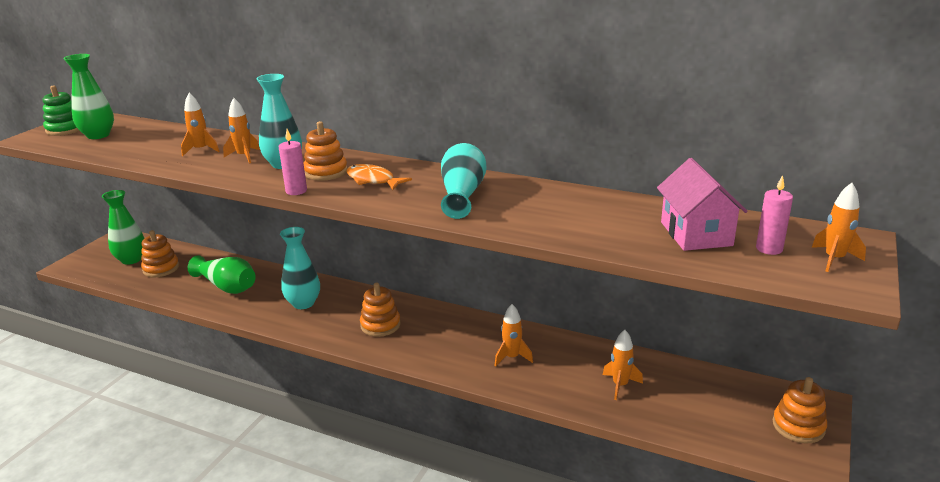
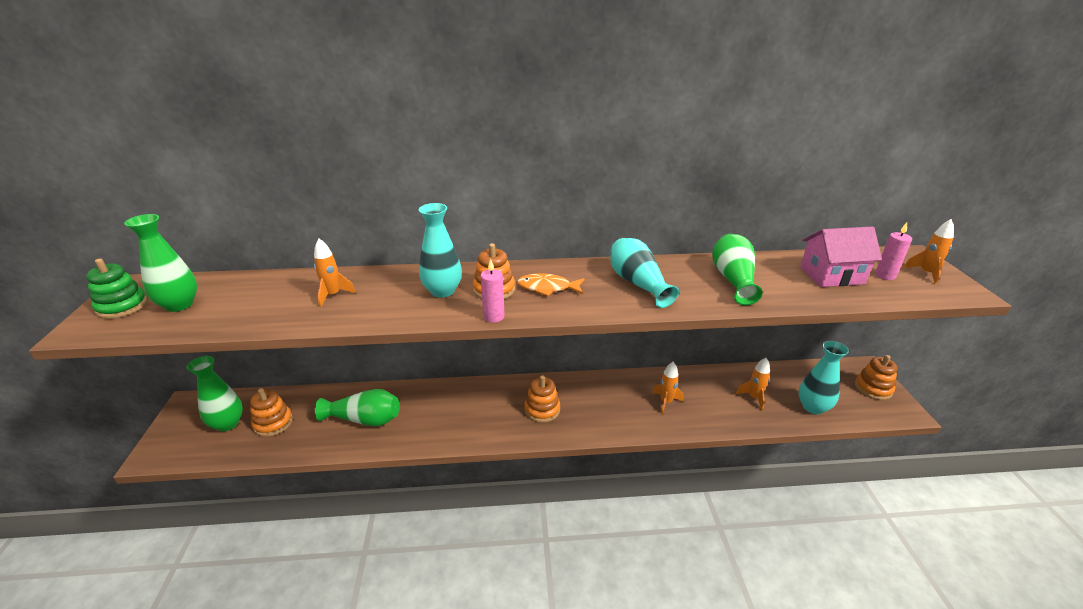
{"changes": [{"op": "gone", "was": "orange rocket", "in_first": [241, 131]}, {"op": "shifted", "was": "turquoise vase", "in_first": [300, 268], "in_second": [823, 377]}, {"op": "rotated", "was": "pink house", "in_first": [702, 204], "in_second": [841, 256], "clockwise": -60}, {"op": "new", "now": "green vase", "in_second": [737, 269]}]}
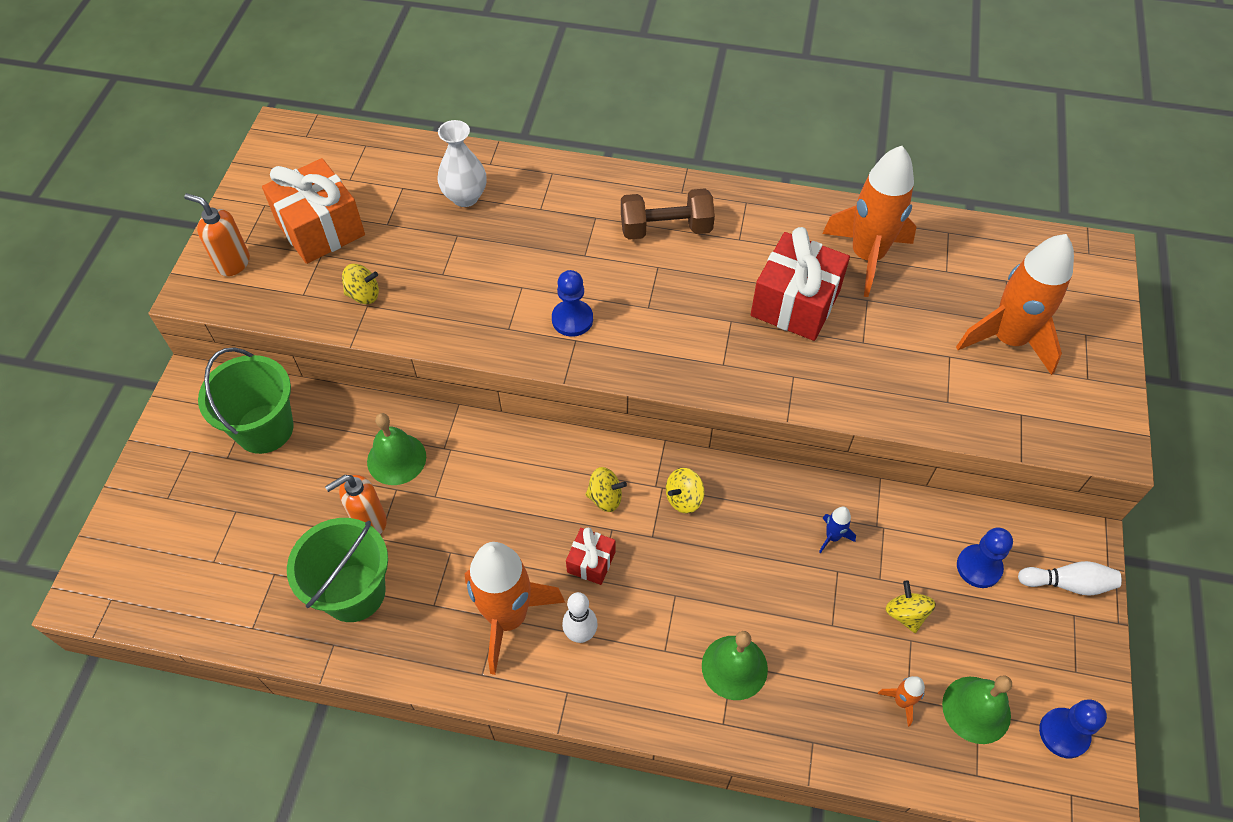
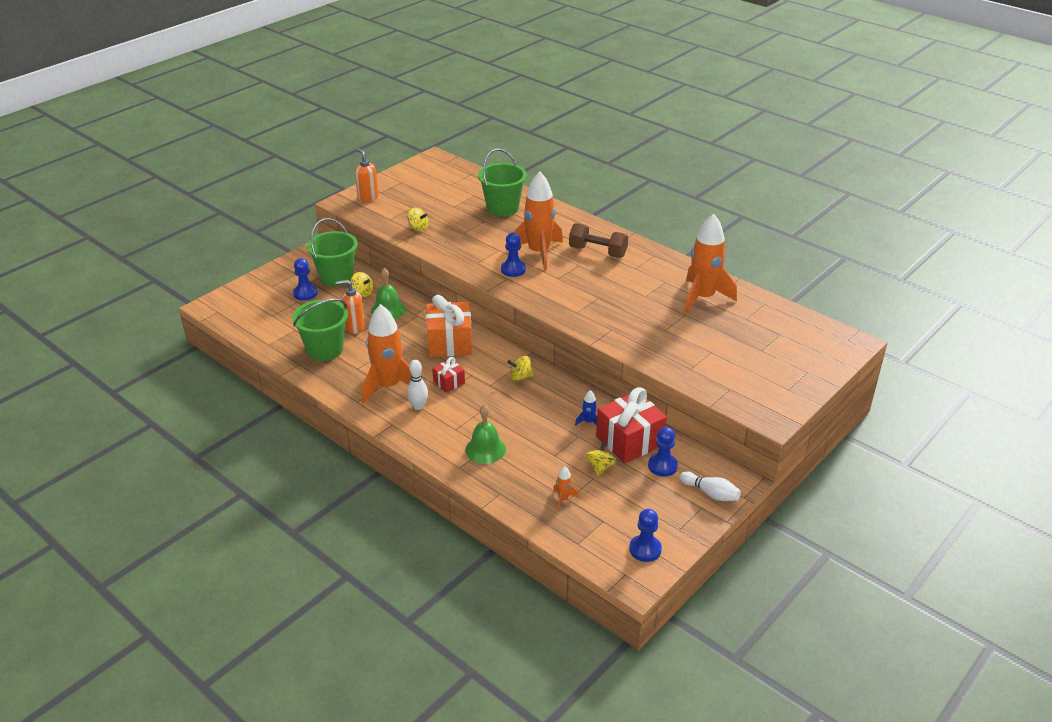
{"changes": [{"op": "shifted", "was": "orange gift", "in_first": [313, 211], "in_second": [449, 326]}, {"op": "swapped", "was": "white vase", "now": "green bucket", "in_first": [462, 163], "in_second": [502, 182]}, {"op": "shifted", "was": "yellow spinning top", "in_first": [606, 489], "in_second": [362, 284]}, {"op": "shifted", "was": "red gift", "in_first": [800, 284], "in_second": [631, 425]}, {"op": "gone", "was": "green bell", "in_first": [977, 710]}, {"op": "shifted", "was": "orange rocket", "in_first": [1015, 304], "in_second": [538, 220]}, {"op": "new", "now": "blue pawn", "in_second": [305, 279]}]}
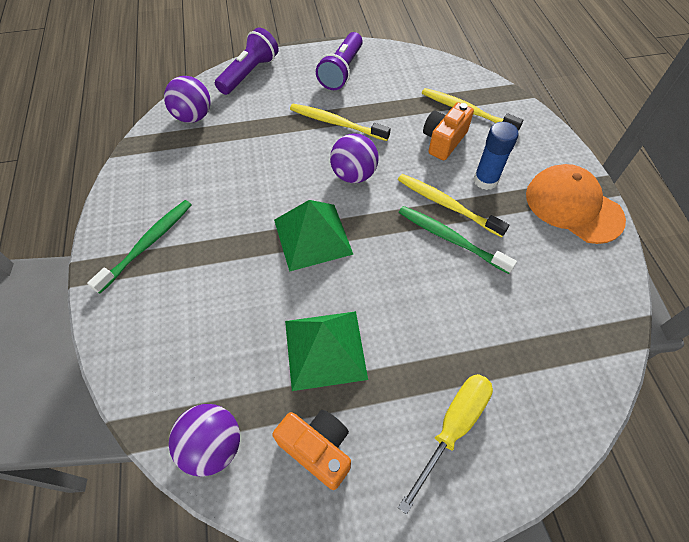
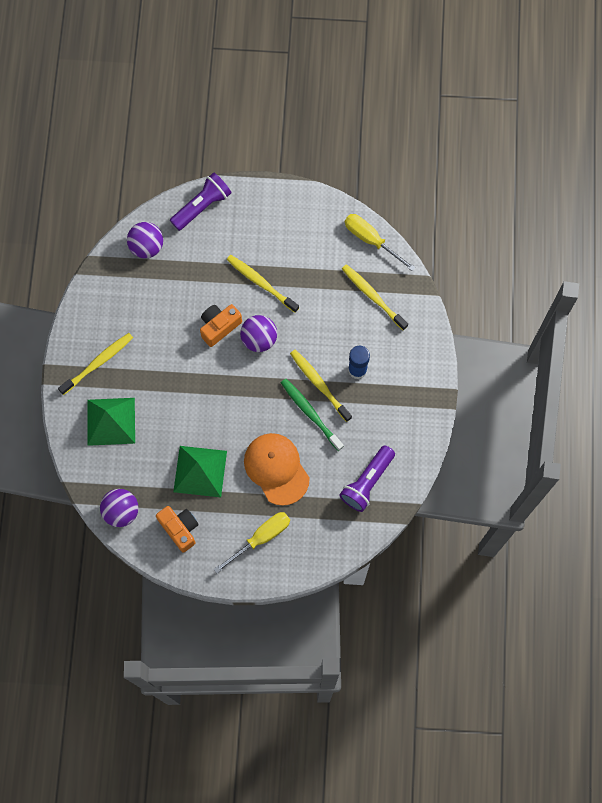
{"changes": [{"op": "repainted", "was": "green toothbrush", "now": "yellow toothbrush", "in_first": [139, 247], "in_second": [95, 364]}, {"op": "shifted", "was": "green pyramid", "in_first": [313, 236], "in_second": [111, 422]}, {"op": "shifted", "was": "purple flashlight", "in_first": [339, 61], "in_second": [367, 478]}, {"op": "shifted", "was": "orange camera", "in_first": [448, 131], "in_second": [221, 325]}, {"op": "shifted", "was": "orange cap", "in_first": [576, 204], "in_second": [277, 469]}, {"op": "new", "now": "yellow screwdriver", "in_second": [380, 242]}]}
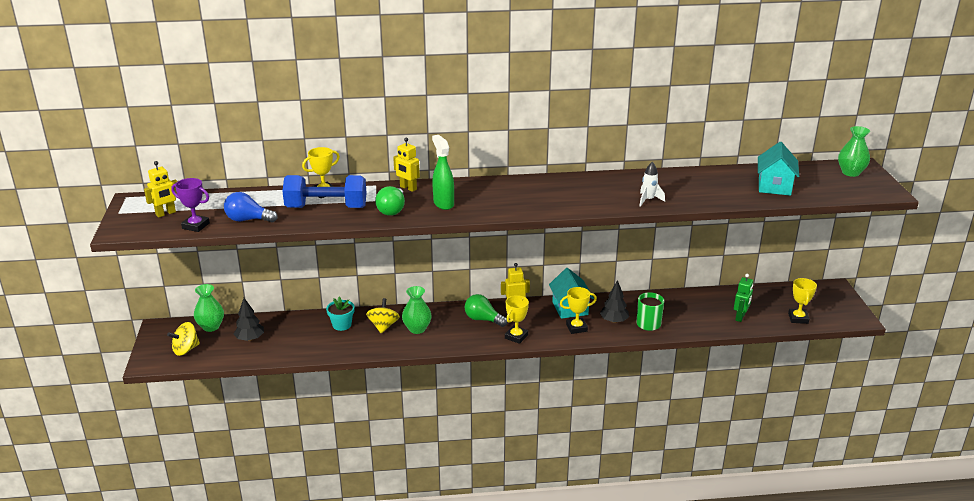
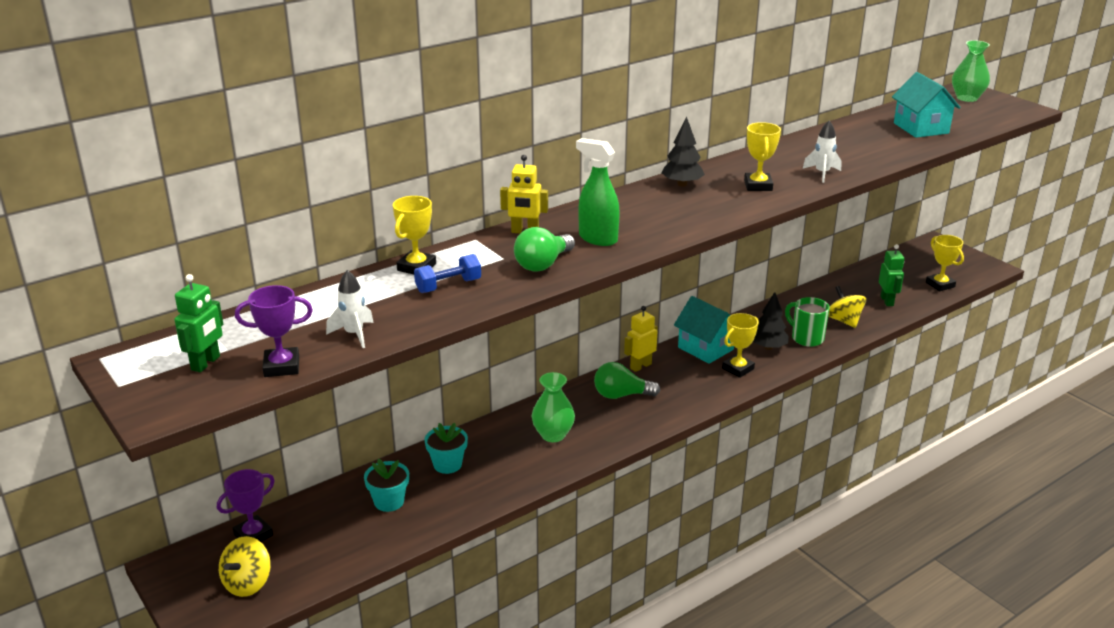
{"changes": [{"op": "repainted", "was": "yellow robot", "now": "green robot", "in_first": [161, 189], "in_second": [198, 323]}, {"op": "swapped", "was": "green vase", "now": "purple trophy", "in_first": [209, 308], "in_second": [246, 505]}, {"op": "swapped", "was": "blue light bulb", "now": "white rocket", "in_first": [251, 207], "in_second": [350, 309]}, {"op": "shifted", "was": "black tree", "in_first": [249, 319], "in_second": [683, 151]}, {"op": "scaled", "was": "blue dumbbell", "in_first": [324, 191], "in_second": [447, 273], "ratio": 0.51}, {"op": "shifted", "was": "yellow spinning top", "in_first": [383, 315], "in_second": [847, 307]}, {"op": "rotated", "was": "green light bulb", "in_first": [390, 201], "in_second": [544, 249], "clockwise": 60}, {"op": "shifted", "was": "yellow trophy", "in_first": [517, 319], "in_second": [762, 156]}, {"op": "new", "now": "turquoise flower pot", "in_second": [386, 485]}]}
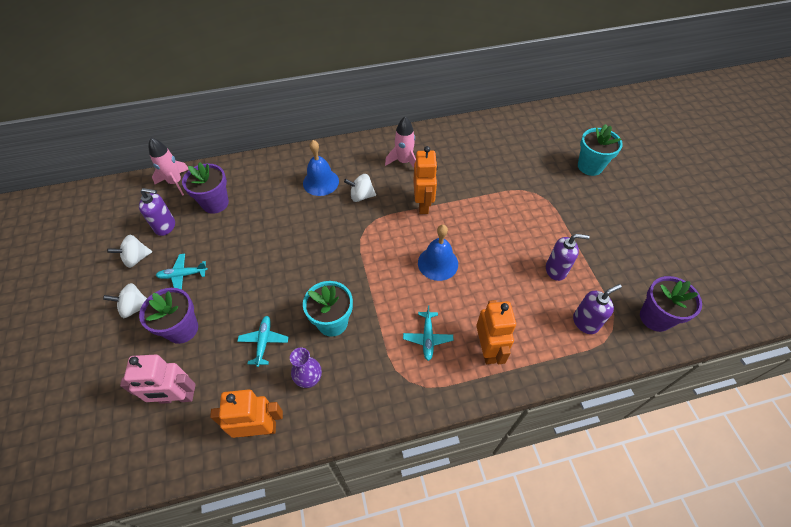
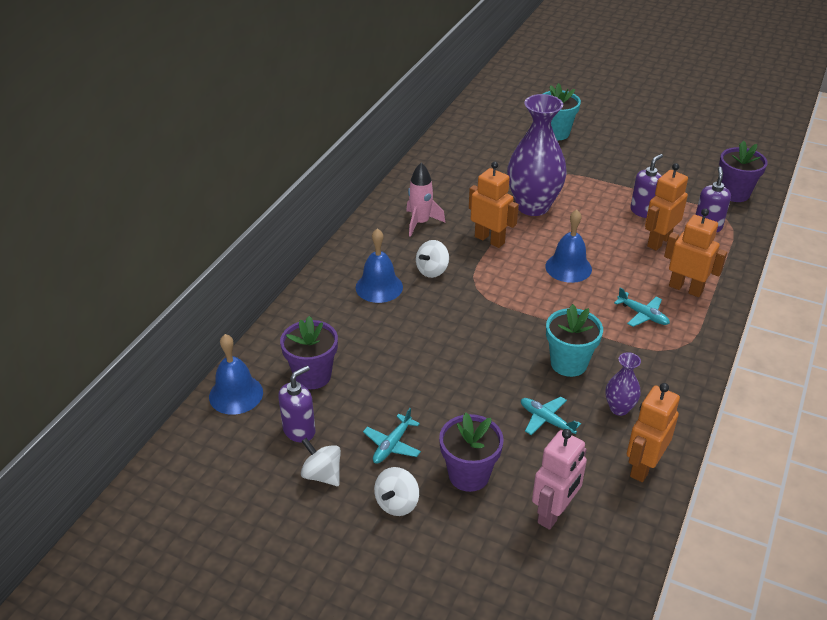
{"changes": [{"op": "rotated", "was": "white spinning top", "in_first": [129, 251], "in_second": [321, 462], "clockwise": 120}, {"op": "swapped", "was": "pink rocket", "now": "blue bell", "in_first": [168, 167], "in_second": [236, 374]}, {"op": "new", "now": "purple vase", "in_second": [537, 155]}, {"op": "new", "now": "orange robot", "in_second": [666, 207]}]}
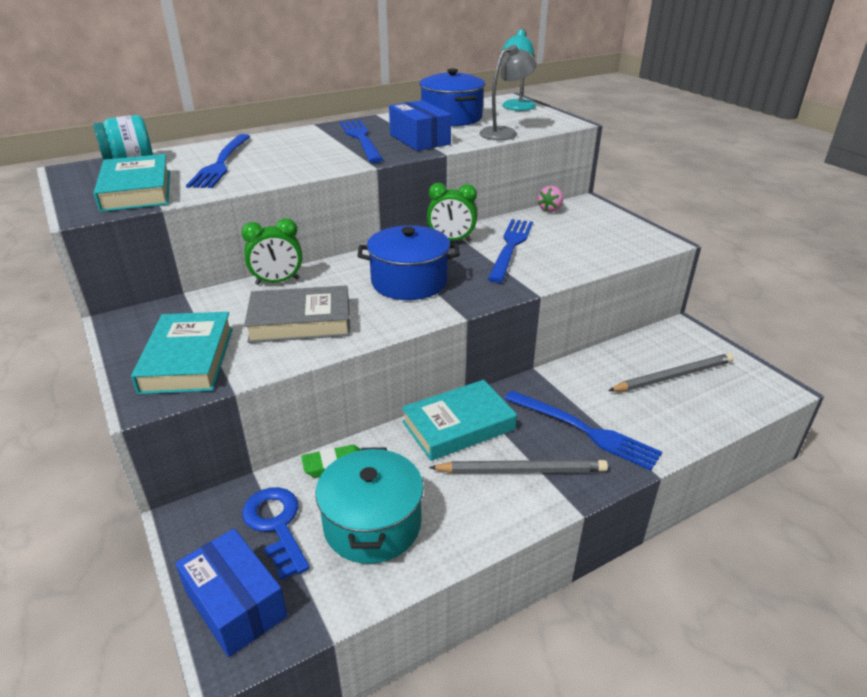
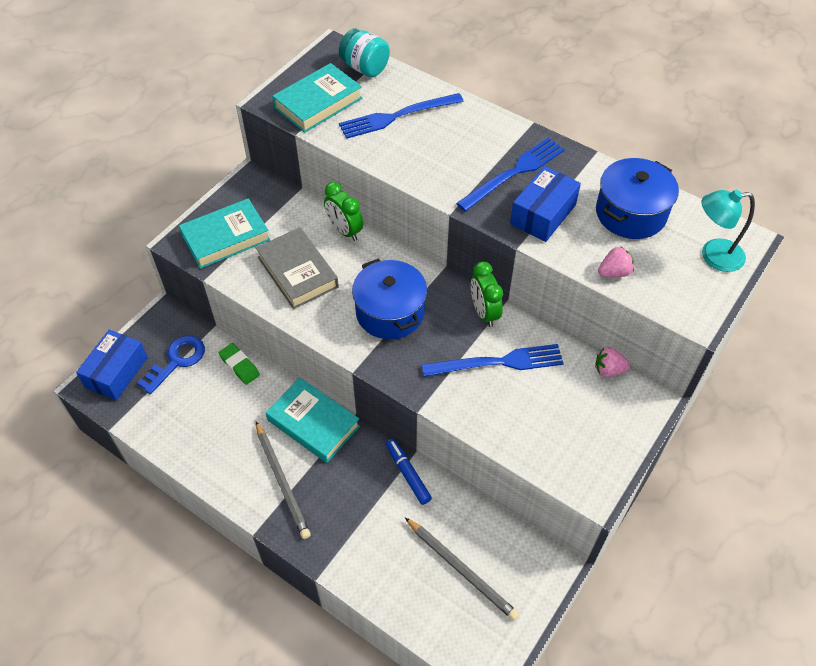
{"changes": [{"op": "gone", "was": "turquoise pot", "in_first": [369, 505]}, {"op": "swapped", "was": "grey lamp", "now": "pink strawberry", "in_first": [508, 92], "in_second": [616, 261]}, {"op": "gone", "was": "blue fork", "in_first": [583, 430]}, {"op": "new", "now": "blue marker", "in_second": [409, 472]}]}
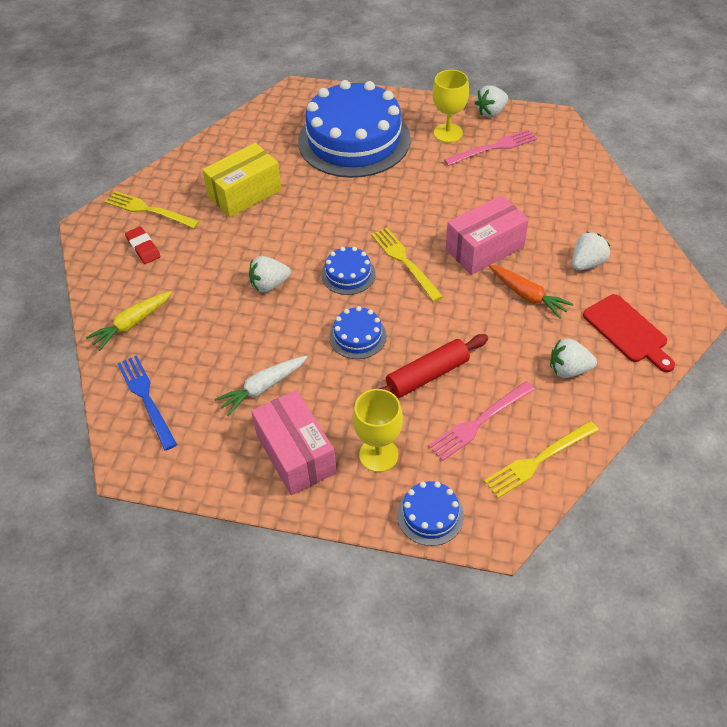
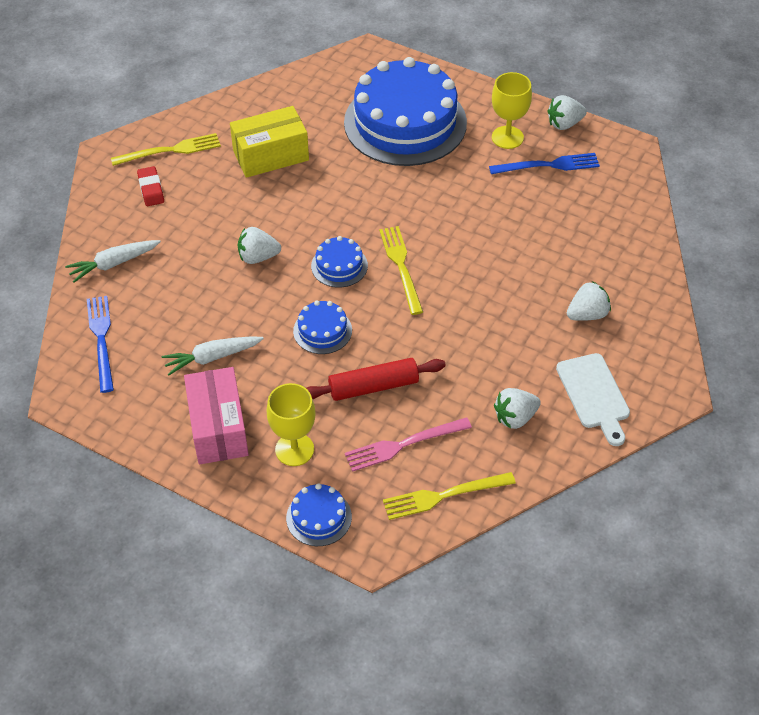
{"changes": [{"op": "repainted", "was": "yellow carrot", "now": "white carrot", "in_first": [129, 321], "in_second": [113, 261]}, {"op": "rotated", "was": "yellow fork", "in_first": [152, 210], "in_second": [166, 149], "clockwise": 120}, {"op": "repainted", "was": "pink fork", "now": "blue fork", "in_first": [490, 147], "in_second": [544, 163]}, {"op": "gone", "was": "pink box", "in_first": [487, 235]}, {"op": "gone", "was": "orange carrot", "in_first": [531, 292]}, {"op": "rotated", "was": "white strawberry", "in_first": [573, 358], "in_second": [517, 408], "clockwise": -45}, {"op": "repainted", "was": "red cutting board", "now": "white cutting board", "in_first": [629, 333], "in_second": [593, 399]}]}
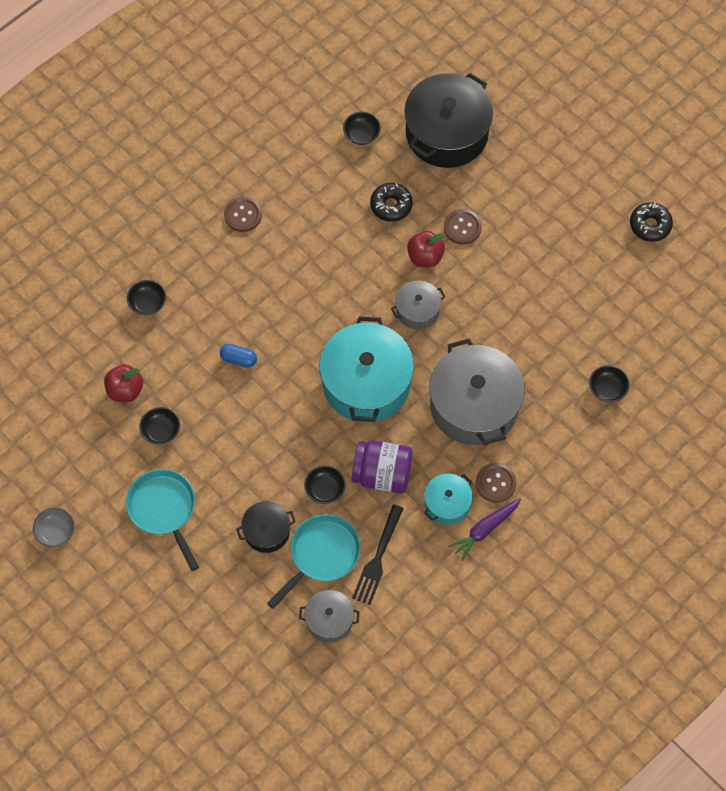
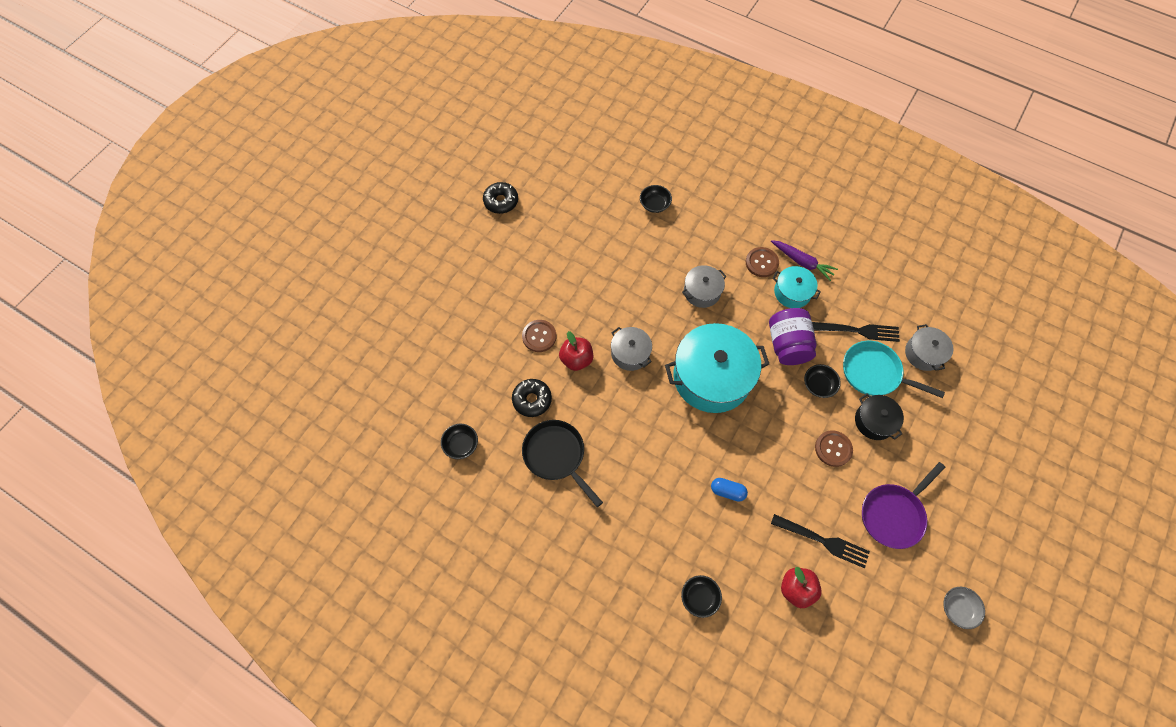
{"changes": [{"op": "repainted", "was": "turquoise pan", "now": "purple pan", "in_first": [162, 520], "in_second": [903, 505]}, {"op": "swapped", "was": "black bowl", "now": "black fork", "in_first": [160, 426], "in_second": [820, 541]}, {"op": "rotated", "was": "blue capsule", "in_first": [238, 356], "in_second": [729, 490], "clockwise": -75}, {"op": "shifted", "was": "brown button", "in_first": [243, 214], "in_second": [834, 448]}, {"op": "gone", "was": "black pot", "in_first": [448, 120]}, {"op": "scaled", "was": "grey pot", "in_first": [477, 391], "in_second": [704, 286], "ratio": 0.5}, {"op": "new", "now": "black pan", "in_second": [562, 463]}]}
